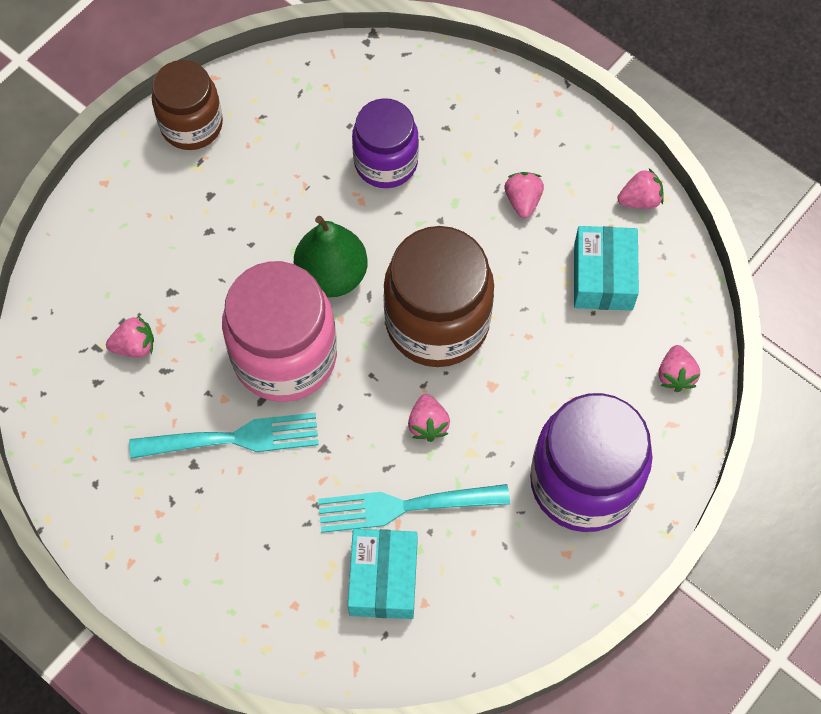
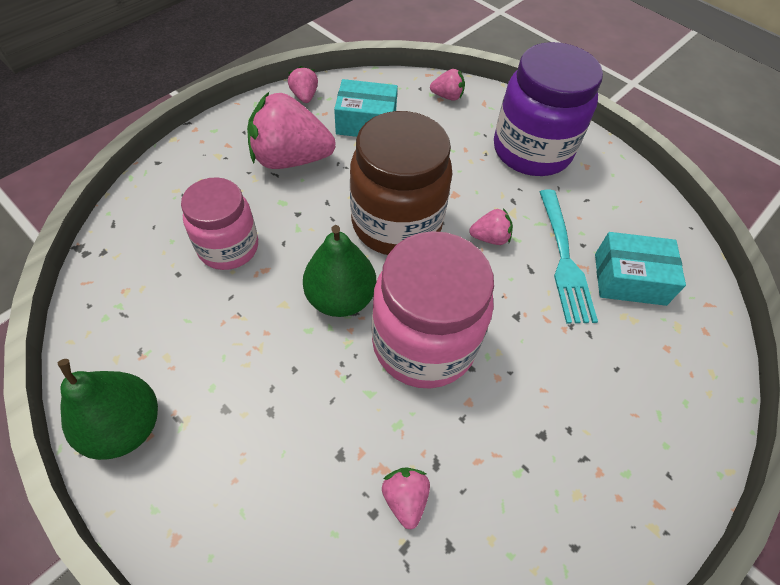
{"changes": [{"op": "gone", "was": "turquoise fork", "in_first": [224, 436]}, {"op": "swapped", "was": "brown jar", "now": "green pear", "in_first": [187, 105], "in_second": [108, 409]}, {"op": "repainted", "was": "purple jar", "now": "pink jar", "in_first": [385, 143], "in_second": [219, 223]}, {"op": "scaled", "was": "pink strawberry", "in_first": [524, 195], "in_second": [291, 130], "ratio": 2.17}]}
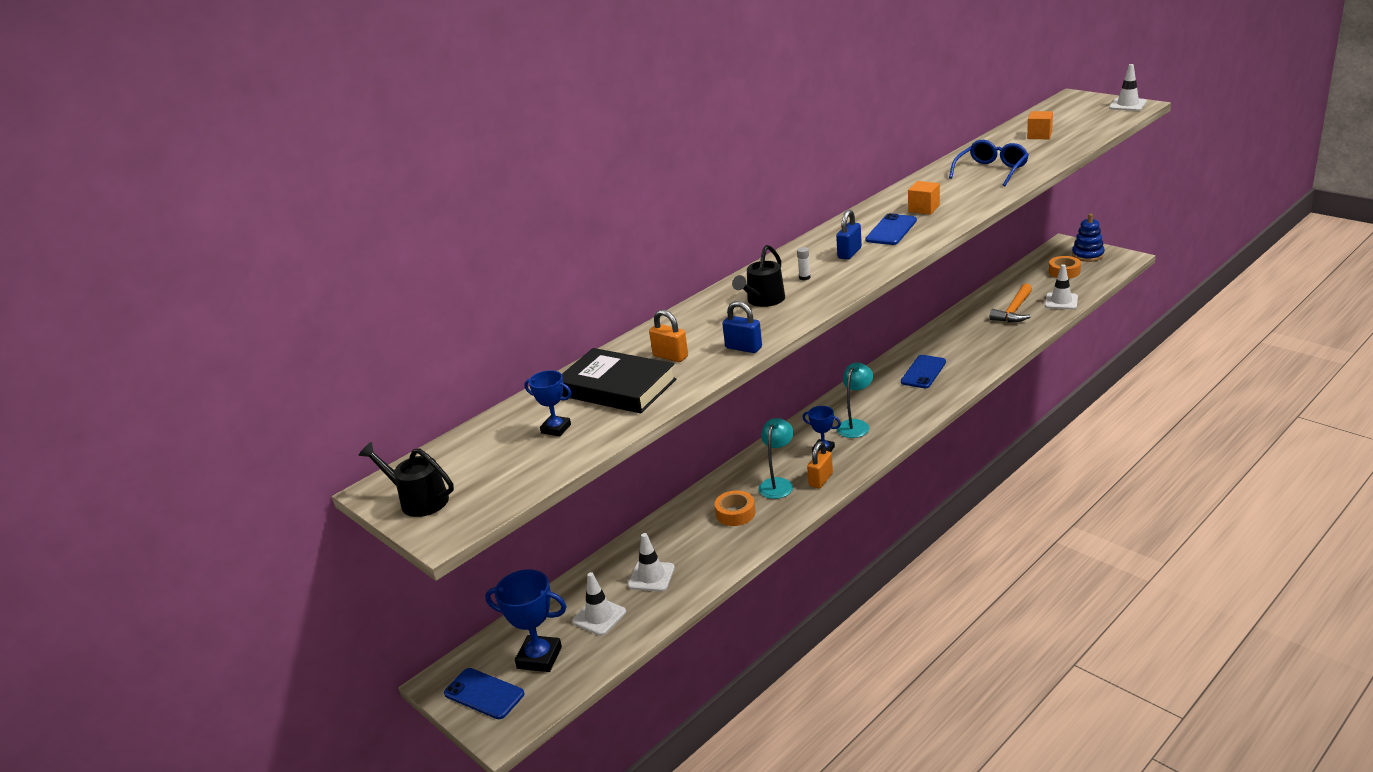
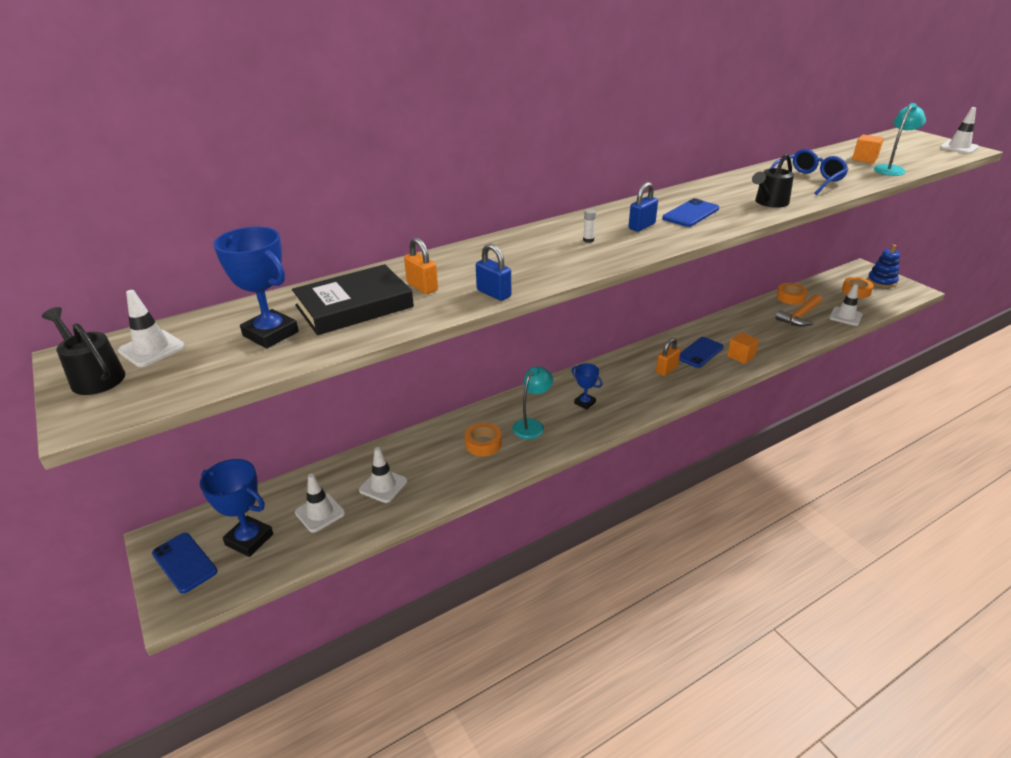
{"changes": [{"op": "scaled", "was": "blue trophy", "in_first": [548, 403], "in_second": [256, 287], "ratio": 1.71}, {"op": "rotated", "was": "black book", "in_first": [619, 381], "in_second": [353, 299], "clockwise": -75}, {"op": "shifted", "was": "black watering can", "in_first": [758, 276], "in_second": [773, 180]}, {"op": "shifted", "was": "orange padlock", "in_first": [820, 465], "in_second": [668, 357]}, {"op": "shifted", "was": "turquoise lamp", "in_first": [855, 400], "in_second": [900, 139]}, {"op": "shifted", "was": "orange cube", "in_first": [924, 198], "in_second": [743, 348]}, {"op": "new", "now": "white traffic cone", "in_second": [151, 328]}, {"op": "new", "now": "orange tape", "in_second": [791, 294]}]}
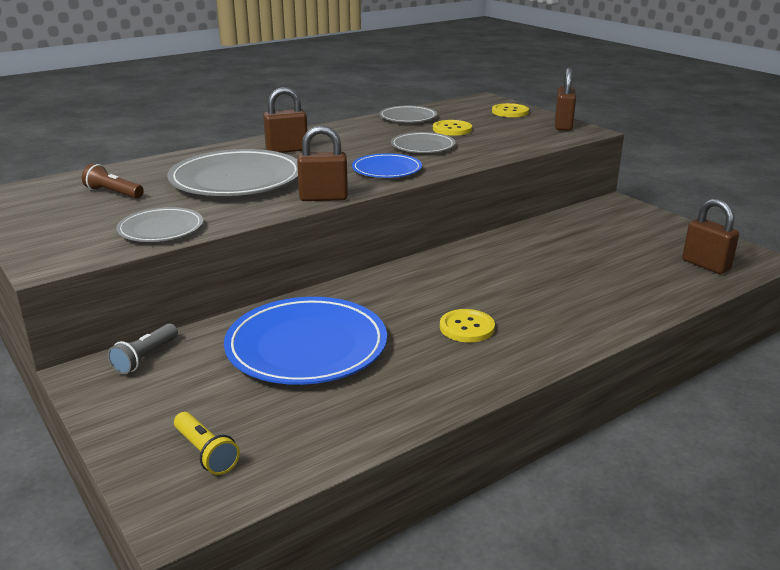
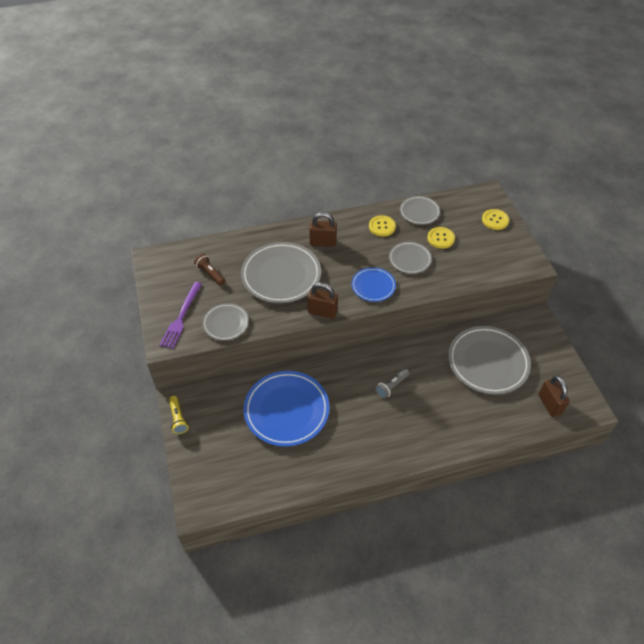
{"changes": [{"op": "shifted", "was": "grey flashlight", "in_first": [143, 349], "in_second": [392, 384]}, {"op": "shifted", "was": "yellow flashlight", "in_first": [207, 443], "in_second": [179, 415]}, {"op": "shifted", "was": "yellow button", "in_first": [467, 325], "in_second": [382, 226]}, {"op": "gone", "was": "brown padlock", "in_first": [565, 99]}, {"op": "new", "now": "purple fork", "in_second": [181, 315]}, {"op": "new", "now": "grey plate", "in_second": [489, 360]}]}
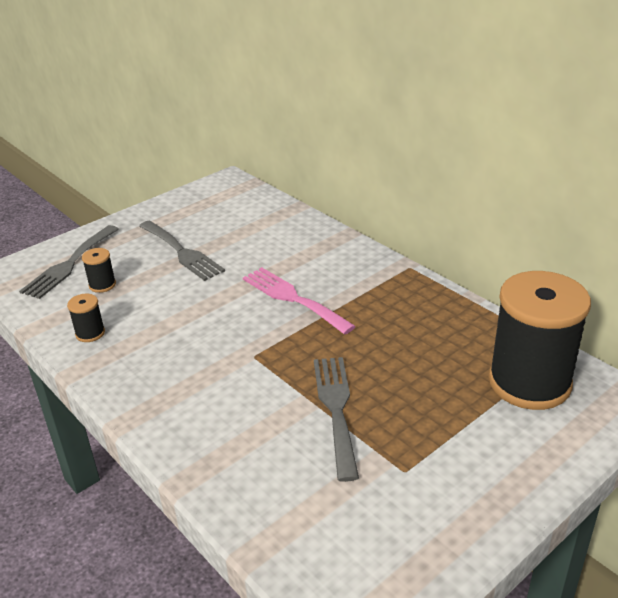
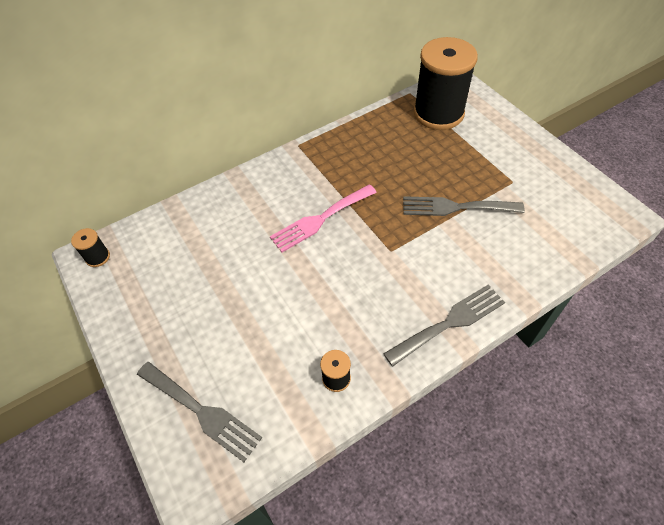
{"changes": [{"op": "shifted", "was": "black spool", "in_first": [99, 270], "in_second": [90, 247]}, {"op": "shifted", "was": "grey fork", "in_first": [182, 251], "in_second": [444, 325]}]}
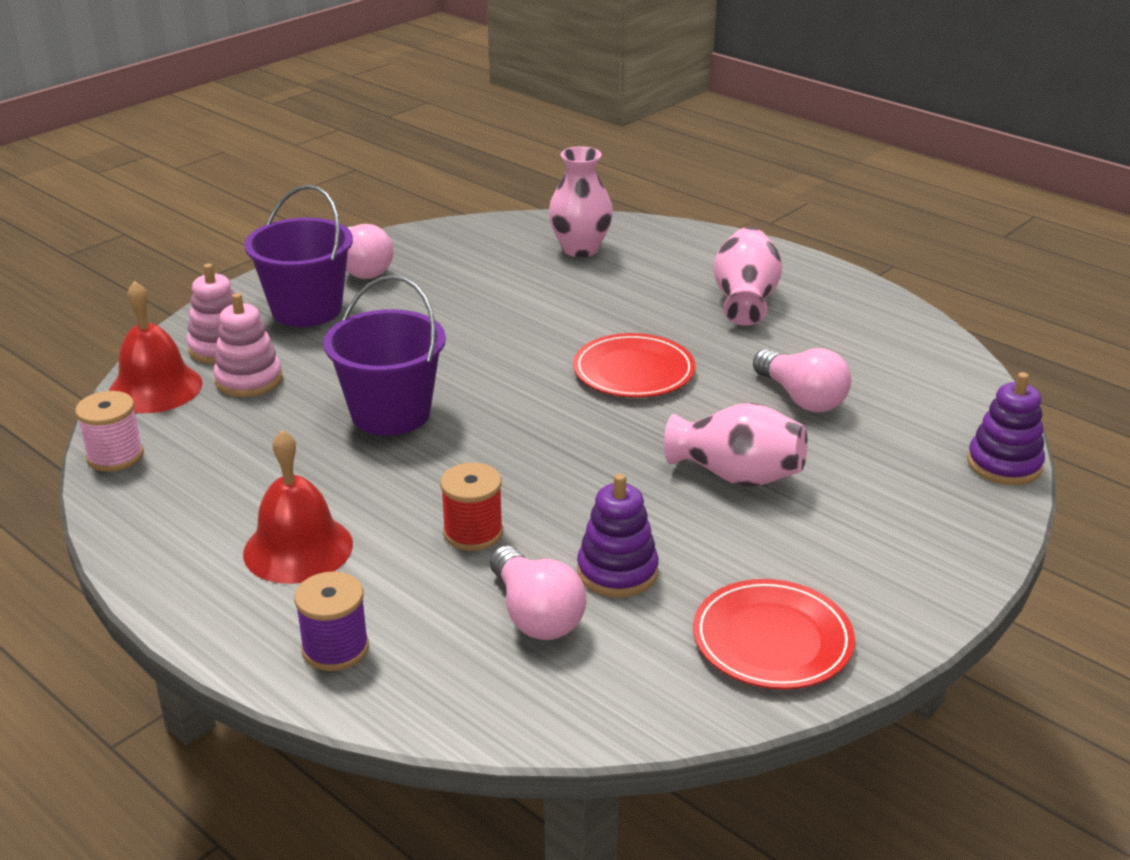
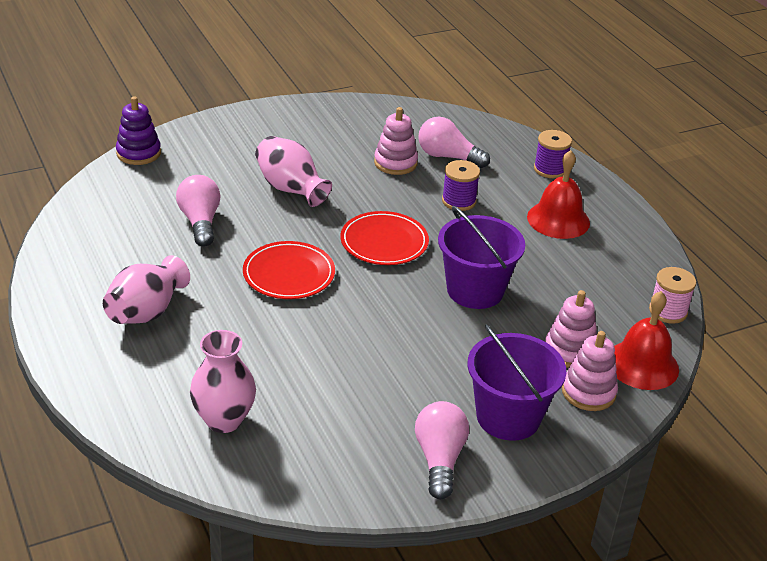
{"changes": [{"op": "repainted", "was": "red spool", "now": "purple spool", "in_first": [471, 507], "in_second": [461, 185]}, {"op": "rotated", "was": "pink light bulb", "in_first": [538, 593], "in_second": [454, 142], "clockwise": -60}, {"op": "repainted", "was": "purple stacking toy", "now": "pink stacking toy", "in_first": [618, 535], "in_second": [396, 141]}, {"op": "shifted", "was": "red plate", "in_first": [774, 634], "in_second": [385, 238]}]}
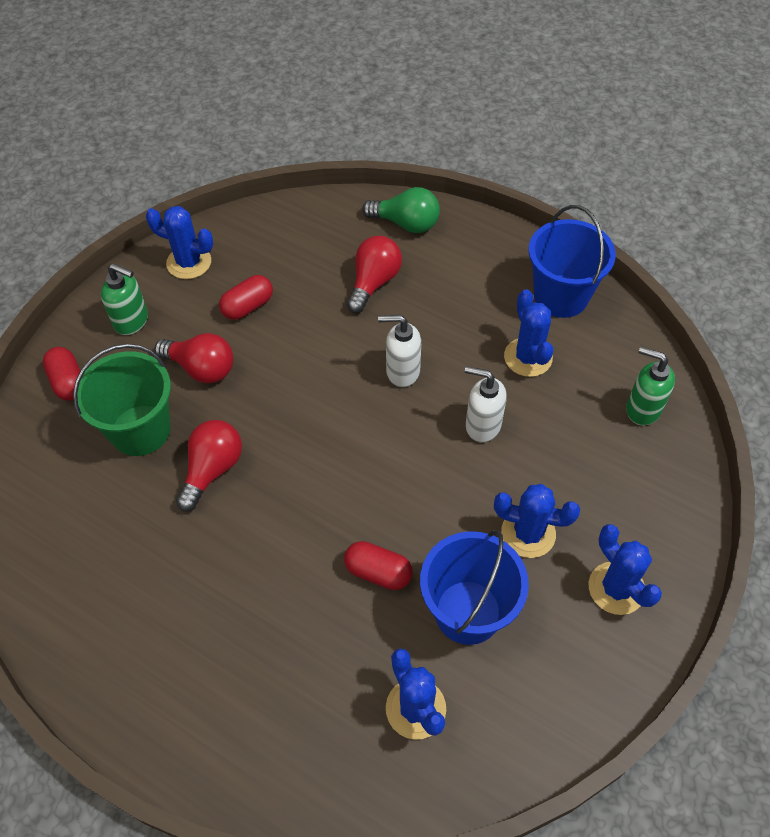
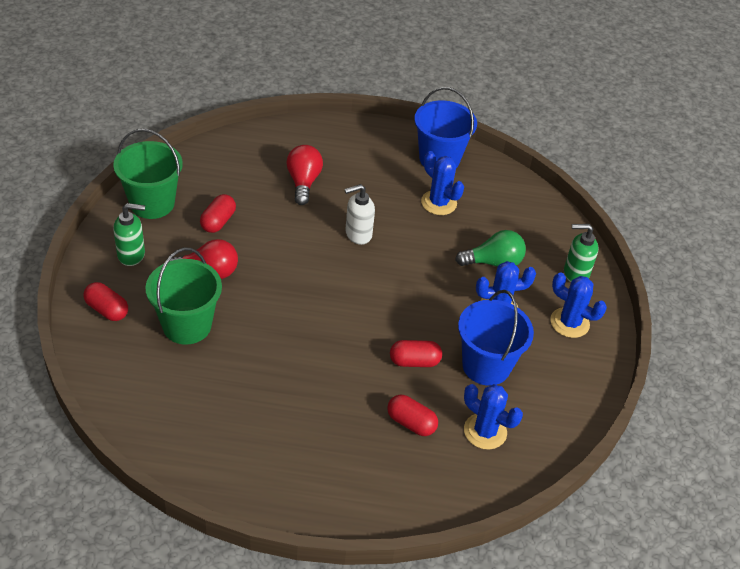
{"changes": [{"op": "swapped", "was": "blue cactus", "now": "green bucket", "in_first": [179, 242], "in_second": [148, 174]}, {"op": "gone", "was": "red light bulb", "in_first": [209, 466]}, {"op": "shifted", "was": "green light bulb", "in_first": [401, 210], "in_second": [490, 248]}, {"op": "gone", "was": "white soap dispenser", "in_first": [486, 404]}, {"op": "shifted", "was": "green soap dispenser", "in_first": [650, 386], "in_second": [581, 253]}, {"op": "new", "now": "red capsule", "in_second": [412, 415]}]}
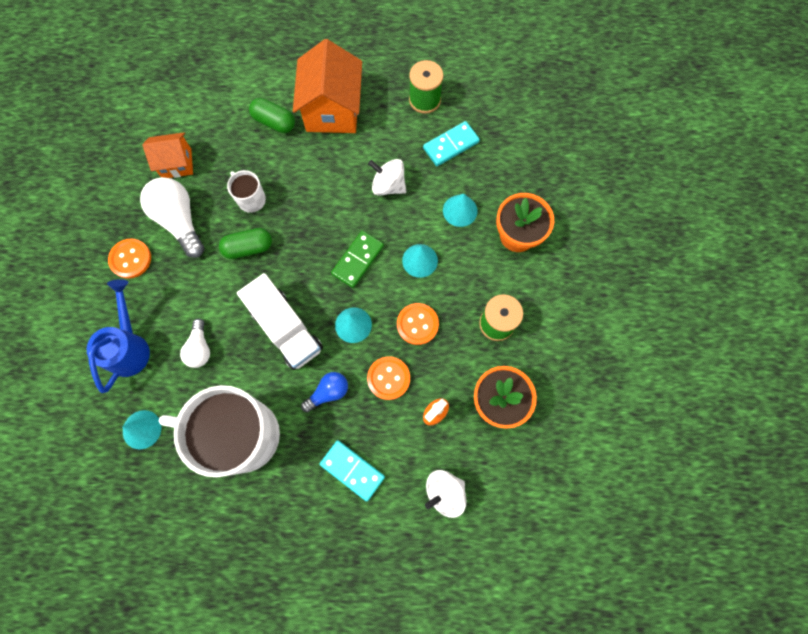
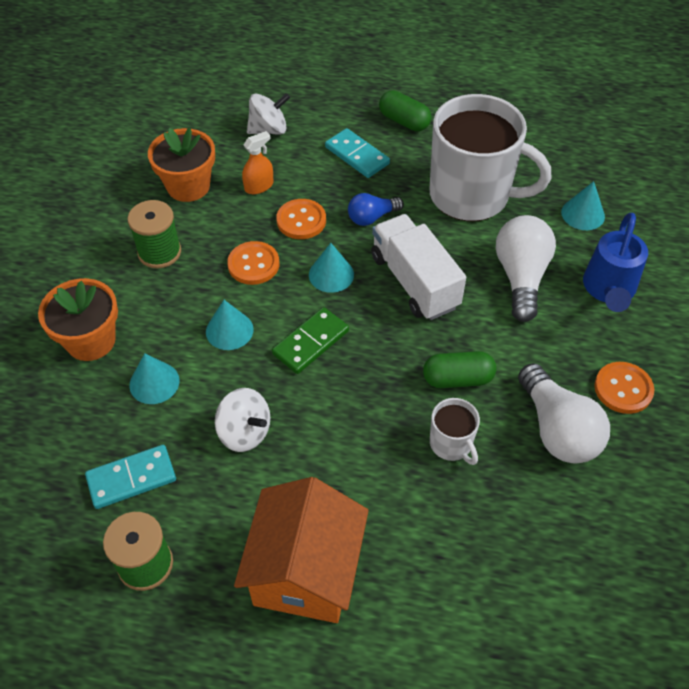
{"changes": [{"op": "gone", "was": "orange house", "in_first": [167, 155]}, {"op": "scaled", "was": "white light bulb", "in_first": [195, 343], "in_second": [526, 268], "ratio": 1.73}, {"op": "shifted", "was": "green capsule", "in_first": [272, 115], "in_second": [405, 110]}]}
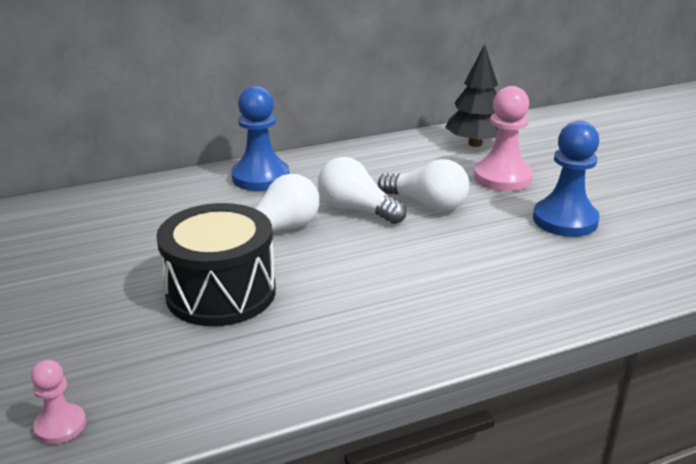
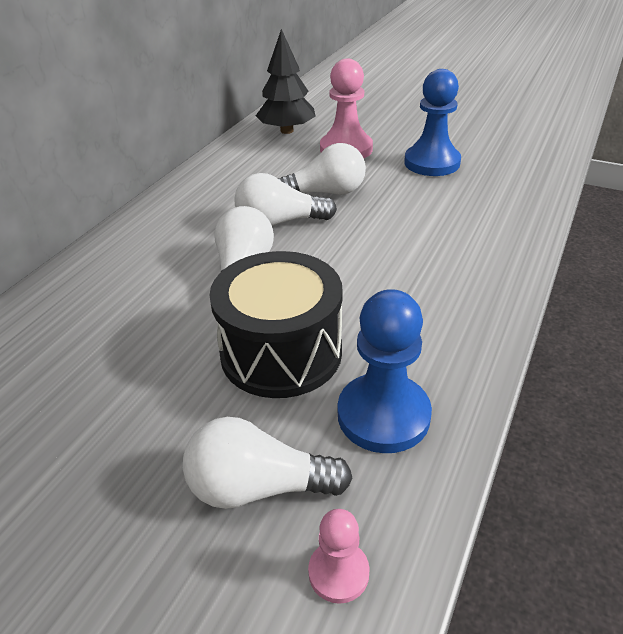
{"changes": [{"op": "shifted", "was": "blue pawn", "in_first": [260, 138], "in_second": [385, 371]}, {"op": "new", "now": "white light bulb", "in_second": [268, 463]}]}
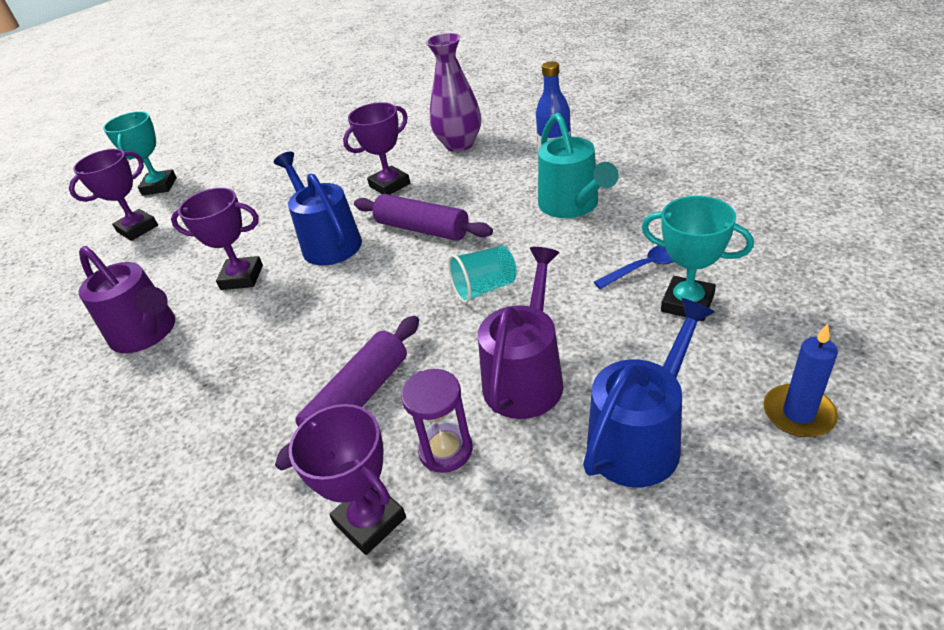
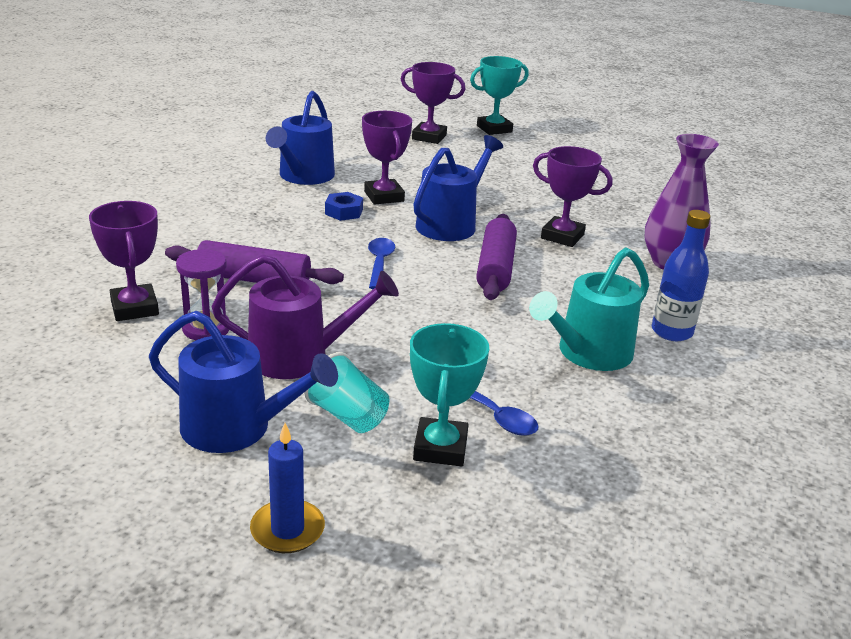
{"changes": [{"op": "repainted", "was": "purple watering can", "now": "blue watering can", "in_first": [126, 299], "in_second": [300, 138]}, {"op": "rotated", "was": "purple trophy", "in_first": [347, 479], "in_second": [124, 261], "clockwise": -45}, {"op": "shifted", "was": "turquoise cup", "in_first": [482, 274], "in_second": [347, 392]}, {"op": "new", "now": "blue nut", "in_second": [344, 206]}, {"op": "new", "now": "blue spoon", "in_second": [381, 263]}]}
